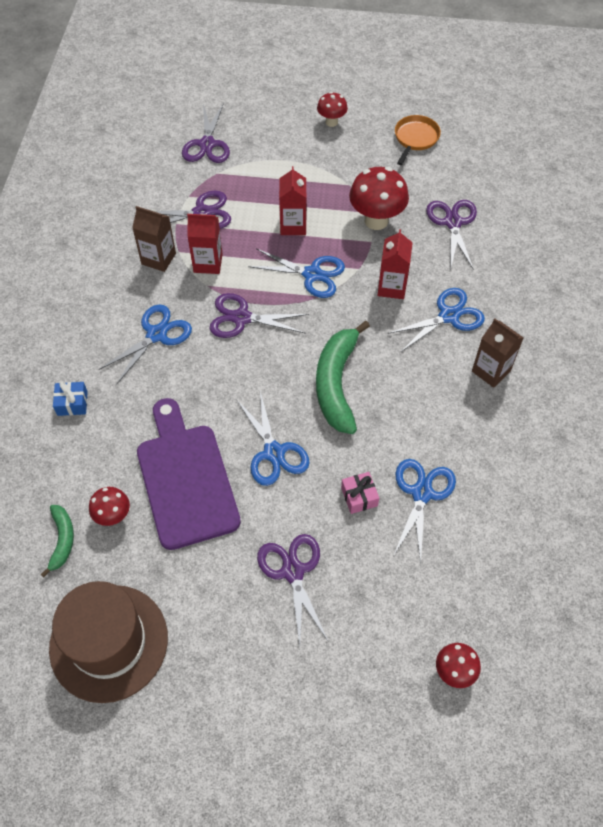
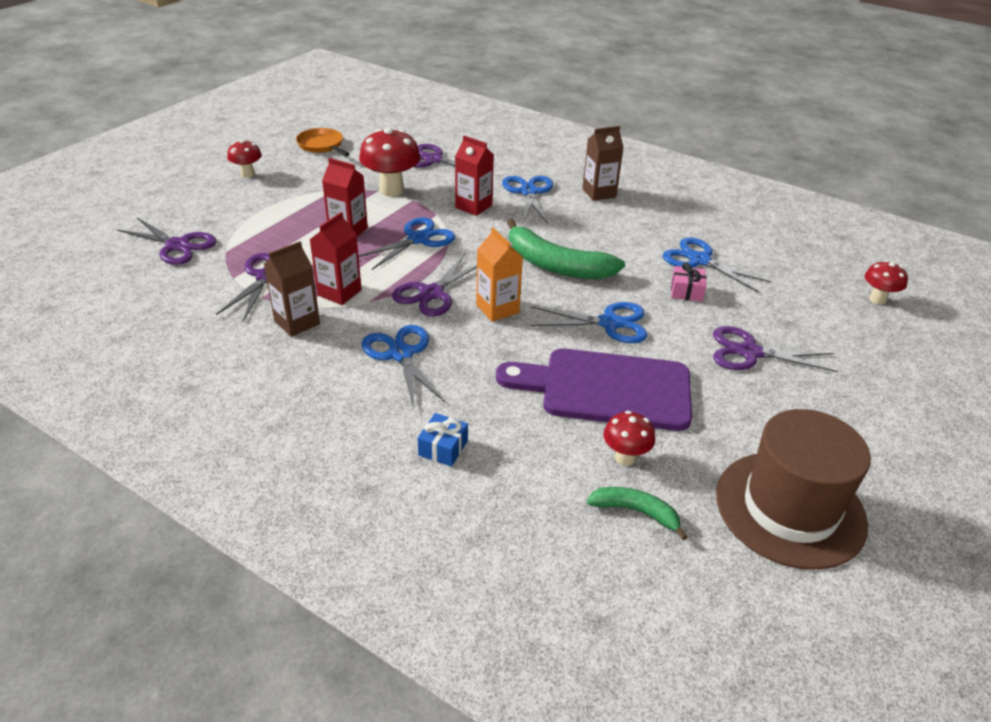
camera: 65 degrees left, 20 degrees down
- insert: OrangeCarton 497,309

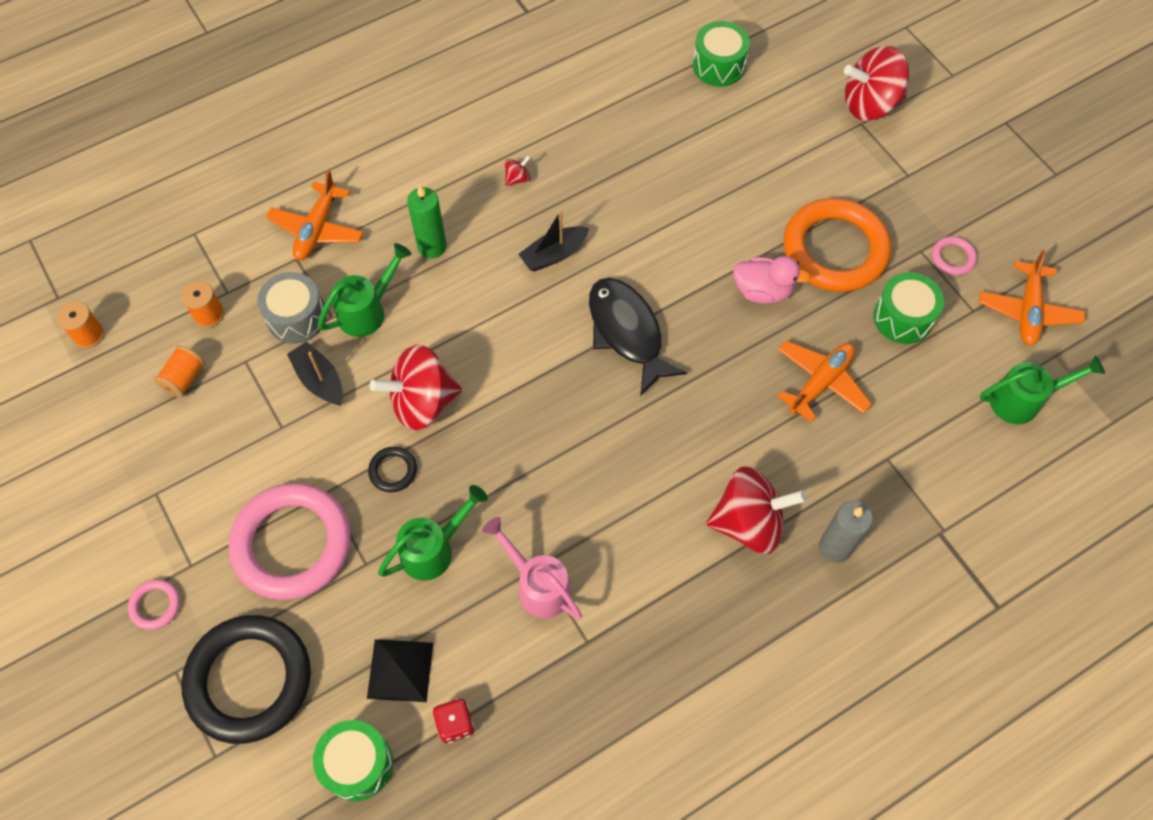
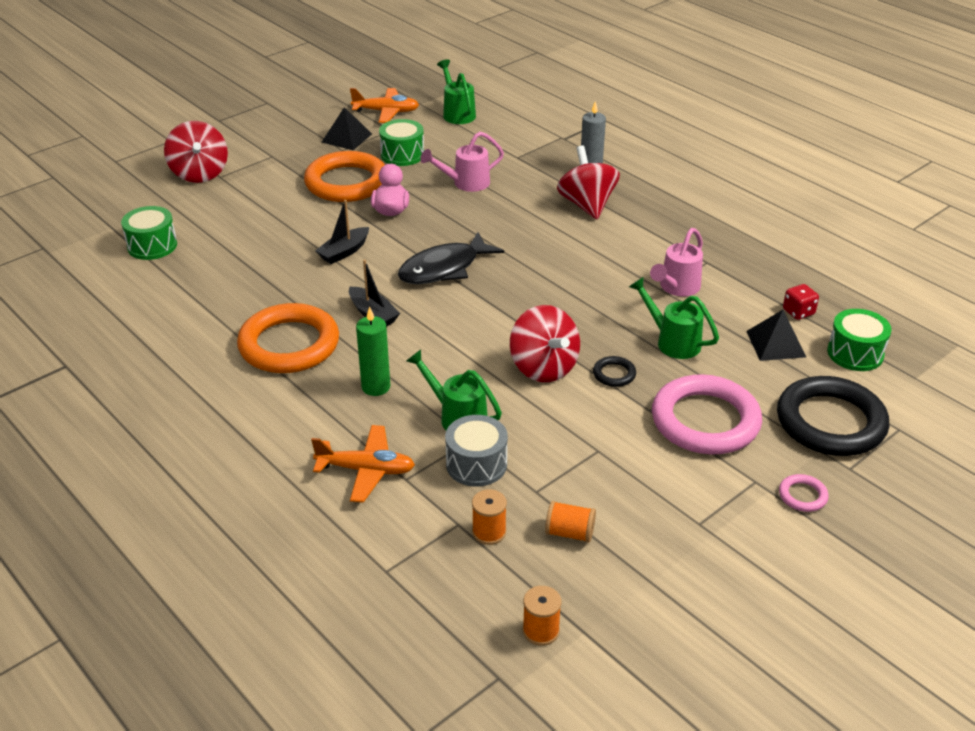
camera: 100 degrees left, 25 degrees down
- move: BlackBoat 320,380 to 344,252
- replace: RedSpinningTop 518,178 to OrangeRing 289,345
- replace: OrangePlane 820,383 to PinkWateringCan 466,183
- replace: PinkRing 953,258 to BlackPyramid 346,138

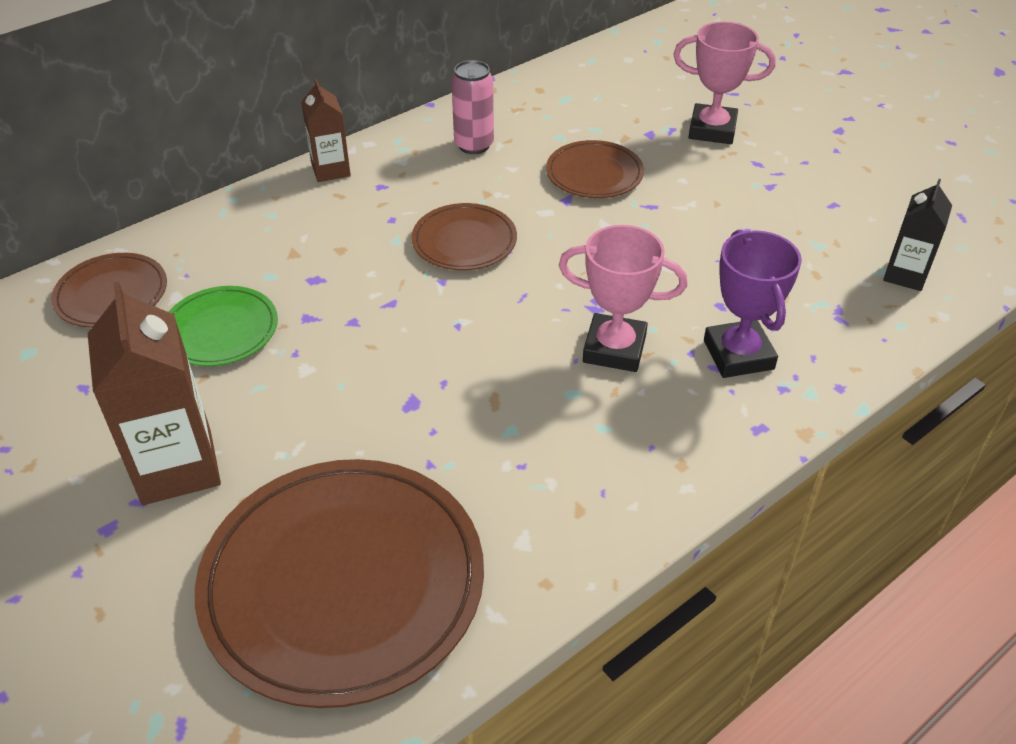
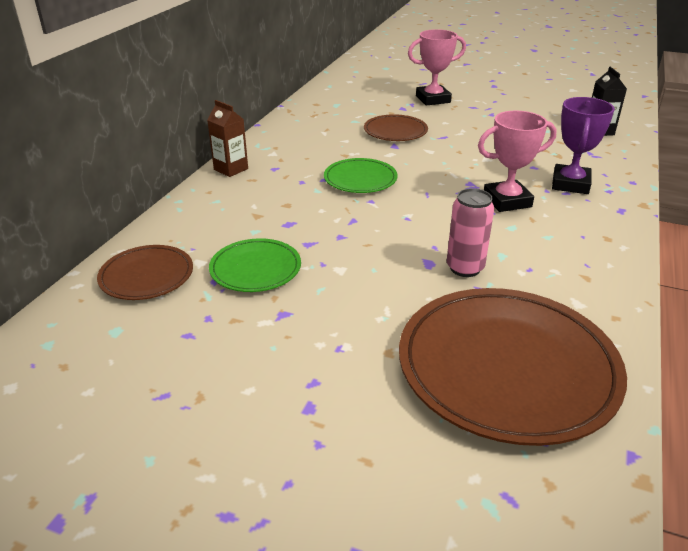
camera: 30 degrees left, 10 degrees down
- delete: BrownCarton 177,467
- move: PinkCan 474,145 to 465,268
- recolor: BrownPlate 464,241 to GreenPlate 360,179
- rotate: PurpleTrophy 738,355 = 570,184 60 degrees clockwise

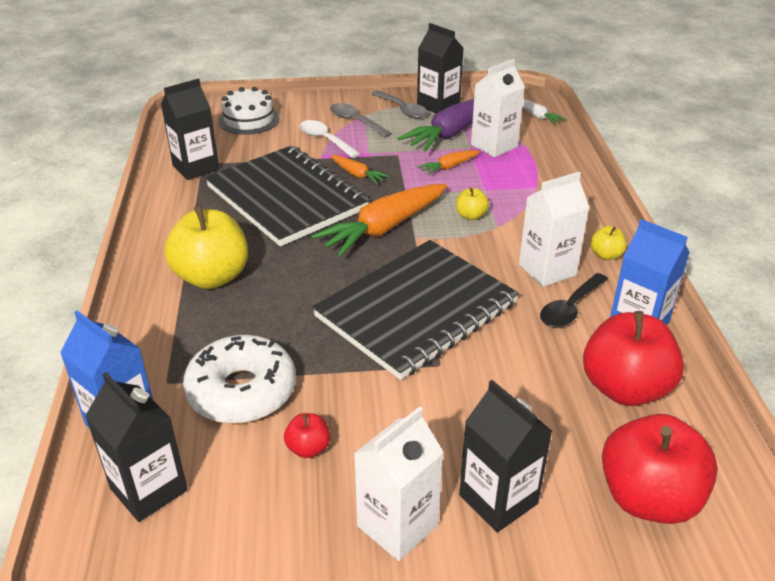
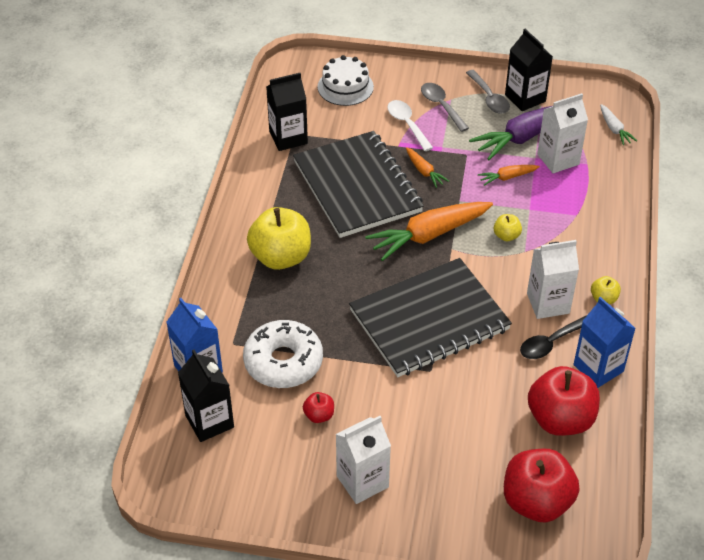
camera: 15 degrees right, 10 degrees up
- delete: BlackCarton 498,499

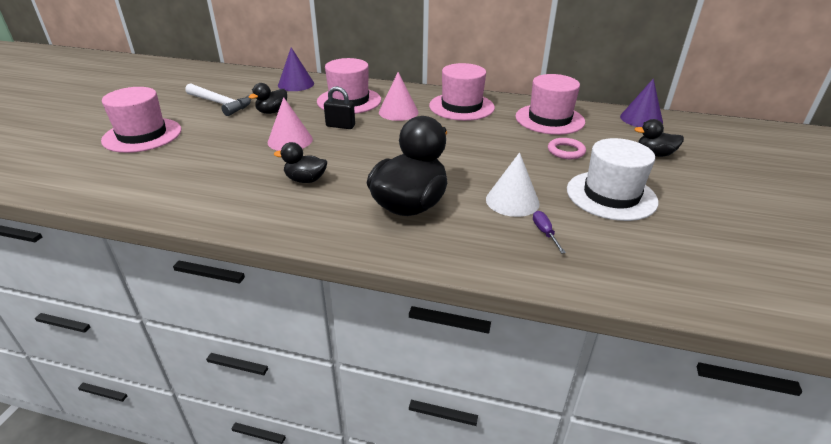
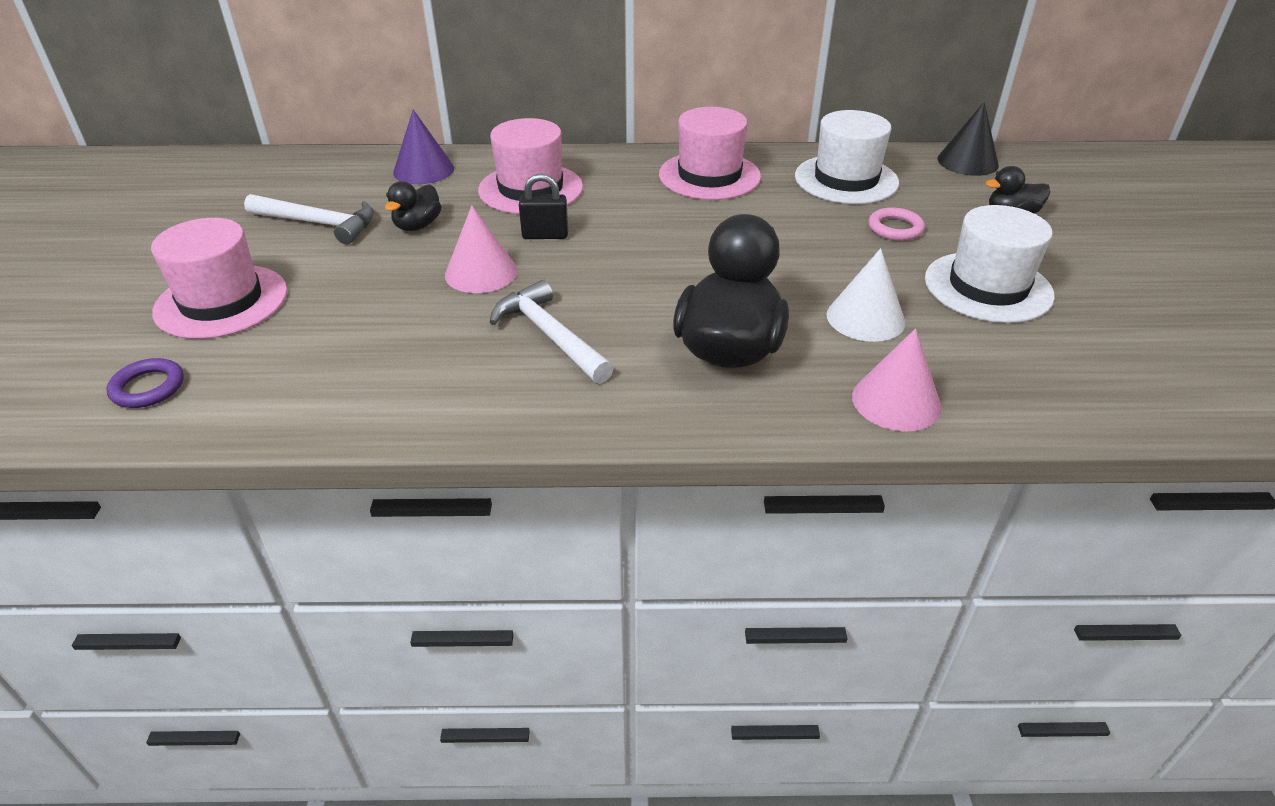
camera: 15 degrees left, 5 degrees up
- delete: PurpleScrewdriver 544,232
- insert: PurpleRing 148,387
- move: PinkCone 398,112 to 896,401
- replace: BlackDuck 305,180 to WhiteHammer 550,335
- recolor: PinkHat 549,119 to WhiteHat 846,179
- recolor: PurpleCone 641,119 to BlackCone 967,162

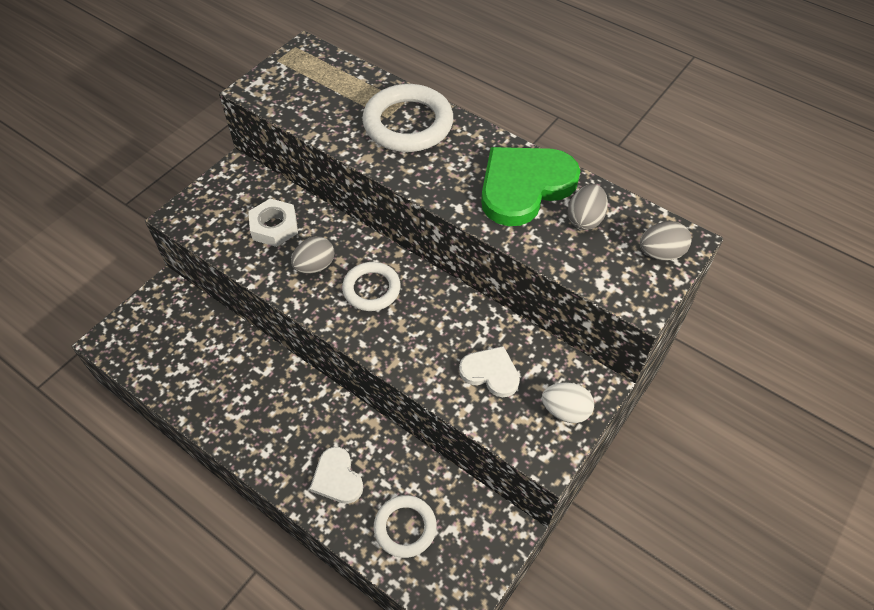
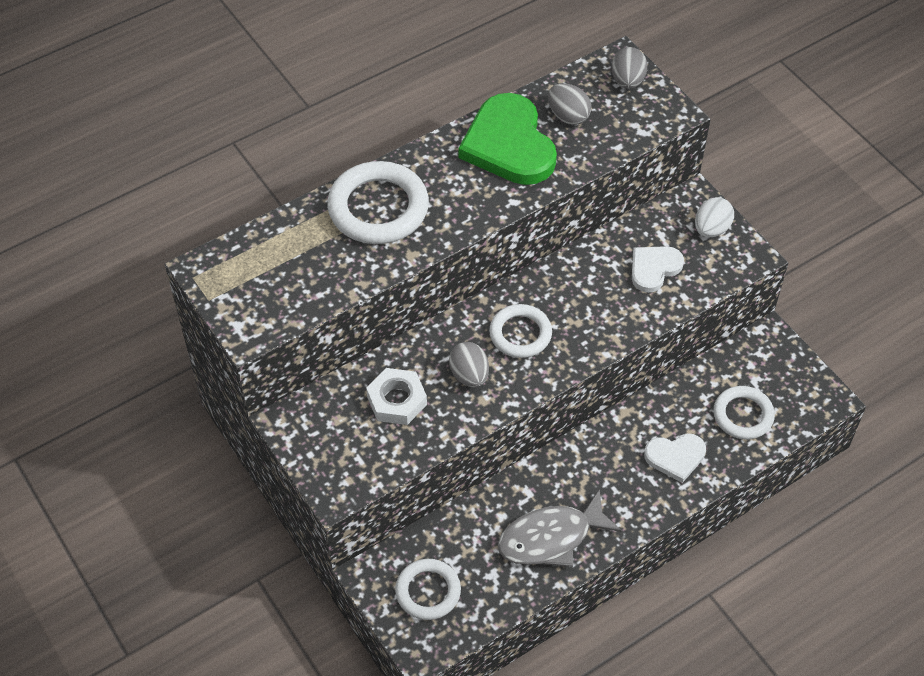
camera: 70 degrees left, 0 degrees up
- insert: WhiteRing 428,591
- insert: GreyFish 551,538

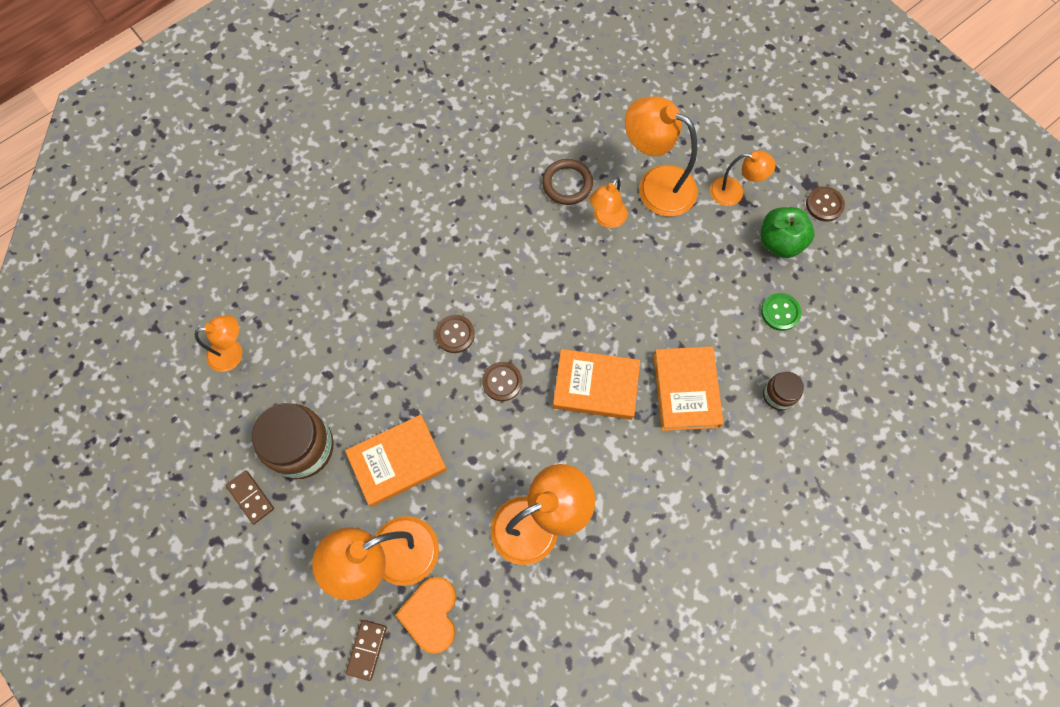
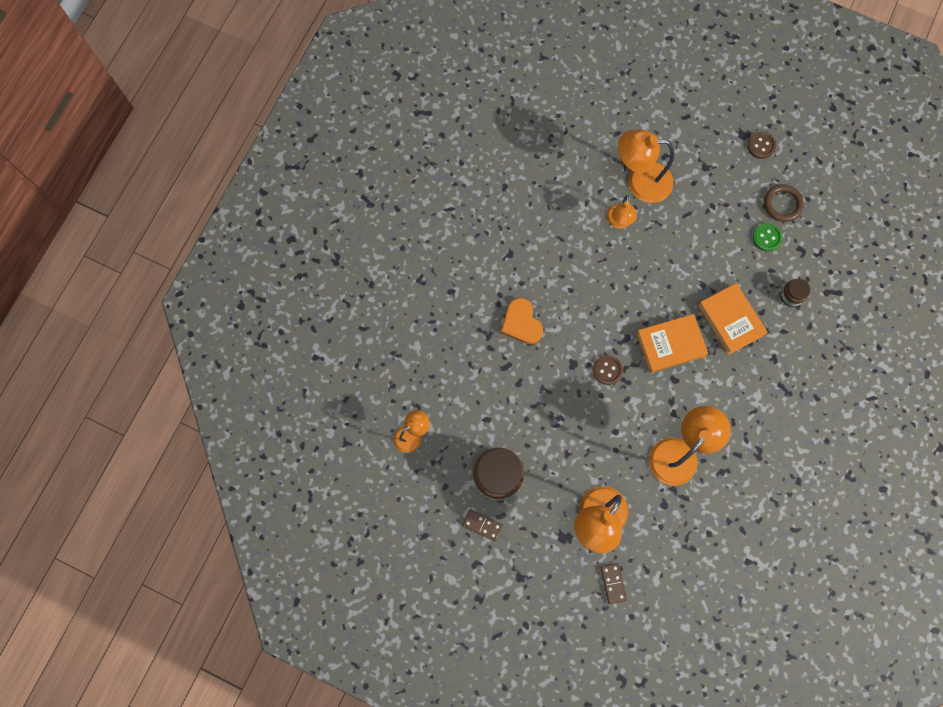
camera: 25 degrees left, 5 degrees up
- delete: OrangeBook 397,462
- delete: BrownButton 455,334
- delete: OrangeLamp 734,192
- delete: GreenApple 779,242
- move: OrangeHeart 431,614 to 521,323
- move: BrownRing 567,184 to 782,204

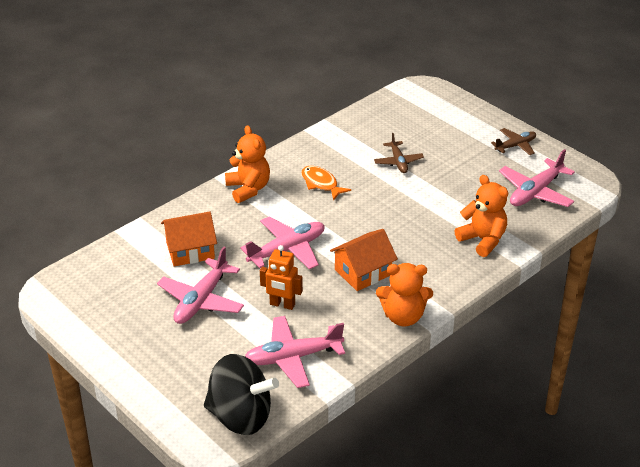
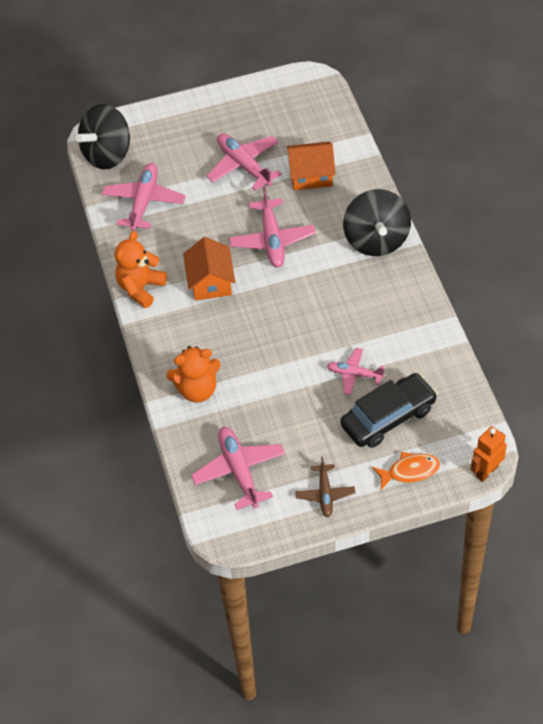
camera: 120 degrees right, 15 degrees up
- insert: BlackCar 388,417
- move: OrangeRobot 282,304 to 486,471
- move: OrangeFish 321,183 to 410,471
- replace: OrangeTeddyBear 248,189 to BlackSpinningTop 376,240
- recolor: BrownPlane 398,162 to PinkPlane 354,374
- rotate: OrangeHouse 190,250 = 311,175 75 degrees clockwise

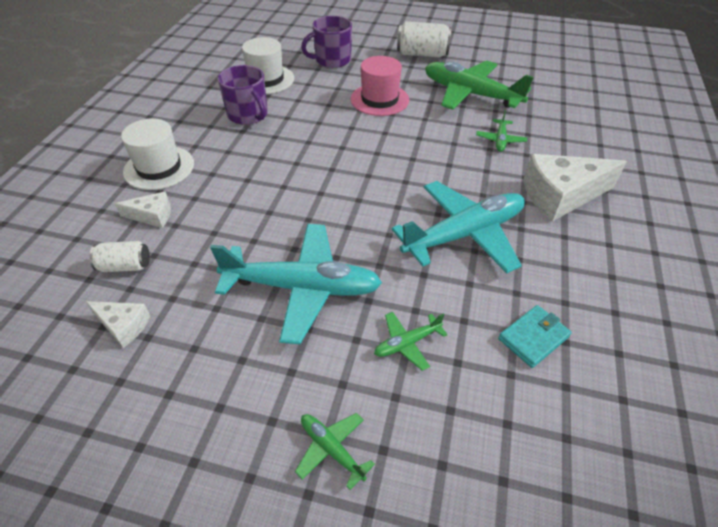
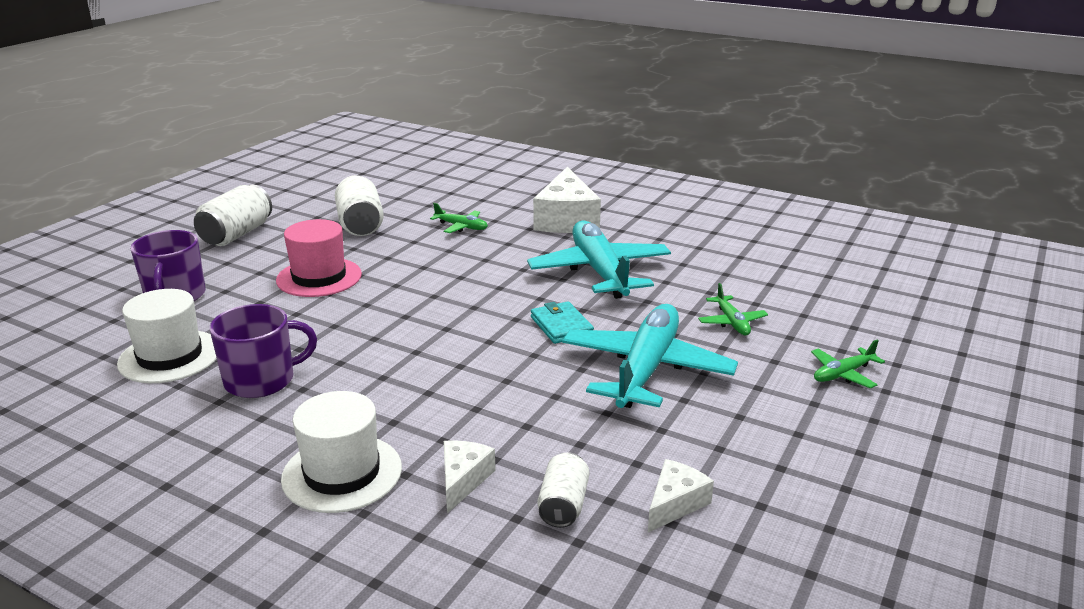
camera: 75 degrees left, 20 degrees down
- move: TurquoiseWallet 533,338 to 561,326
- replace: GreenPlane 470,94 to WhiteCan 360,224

